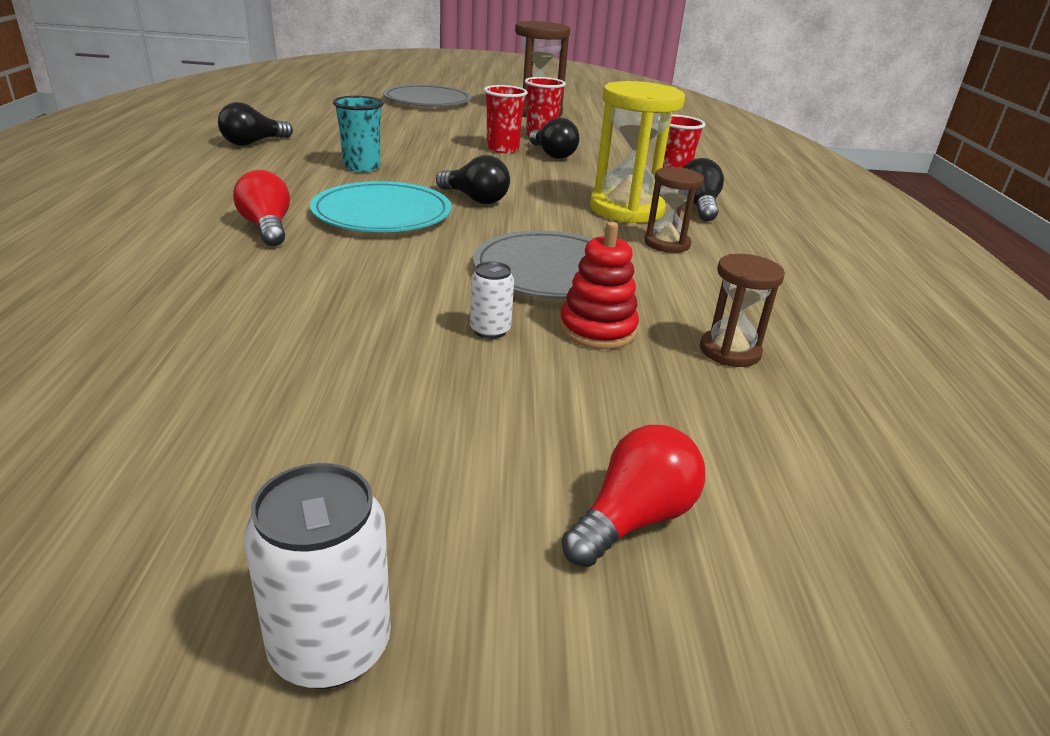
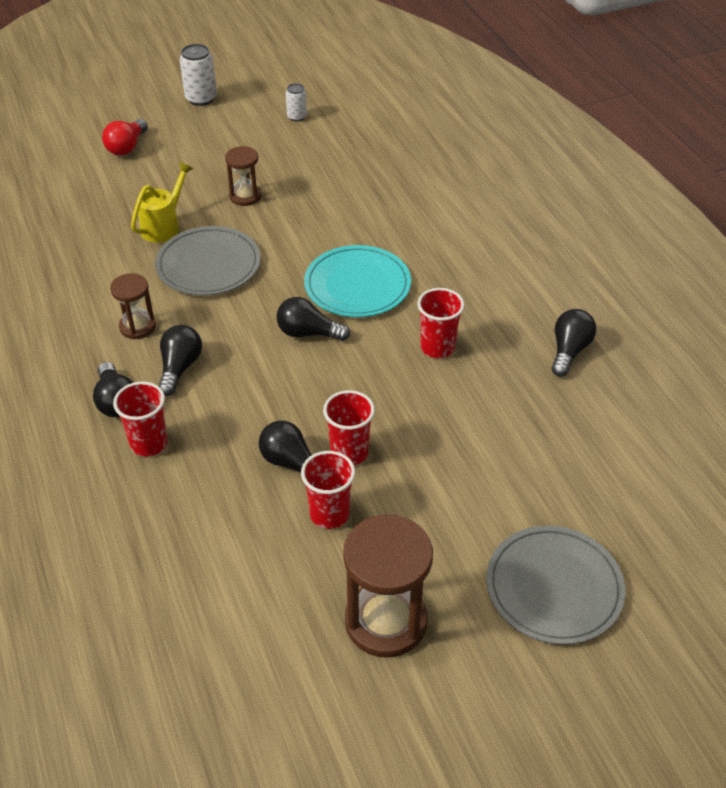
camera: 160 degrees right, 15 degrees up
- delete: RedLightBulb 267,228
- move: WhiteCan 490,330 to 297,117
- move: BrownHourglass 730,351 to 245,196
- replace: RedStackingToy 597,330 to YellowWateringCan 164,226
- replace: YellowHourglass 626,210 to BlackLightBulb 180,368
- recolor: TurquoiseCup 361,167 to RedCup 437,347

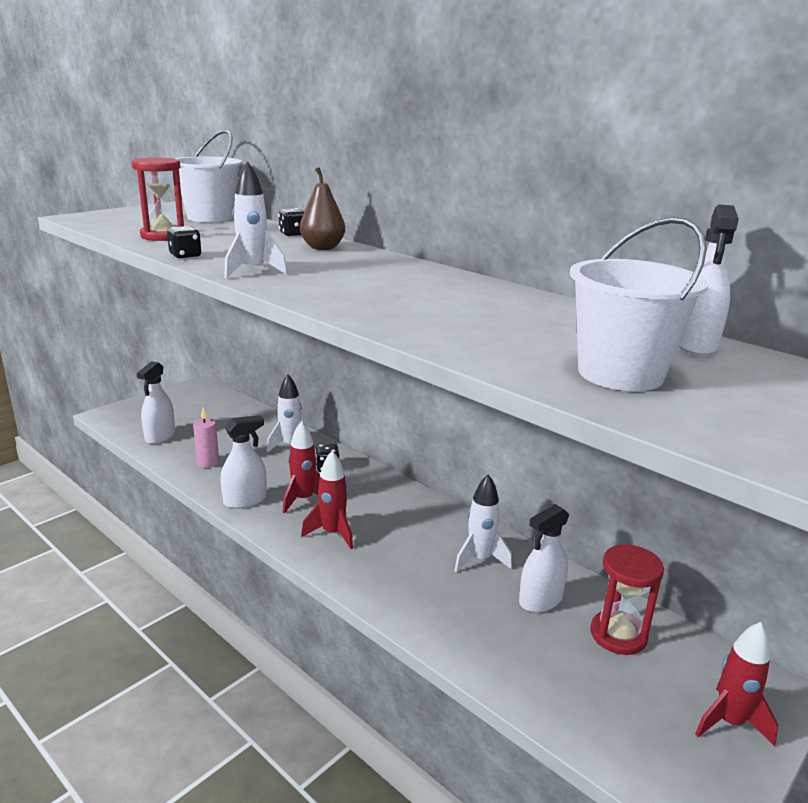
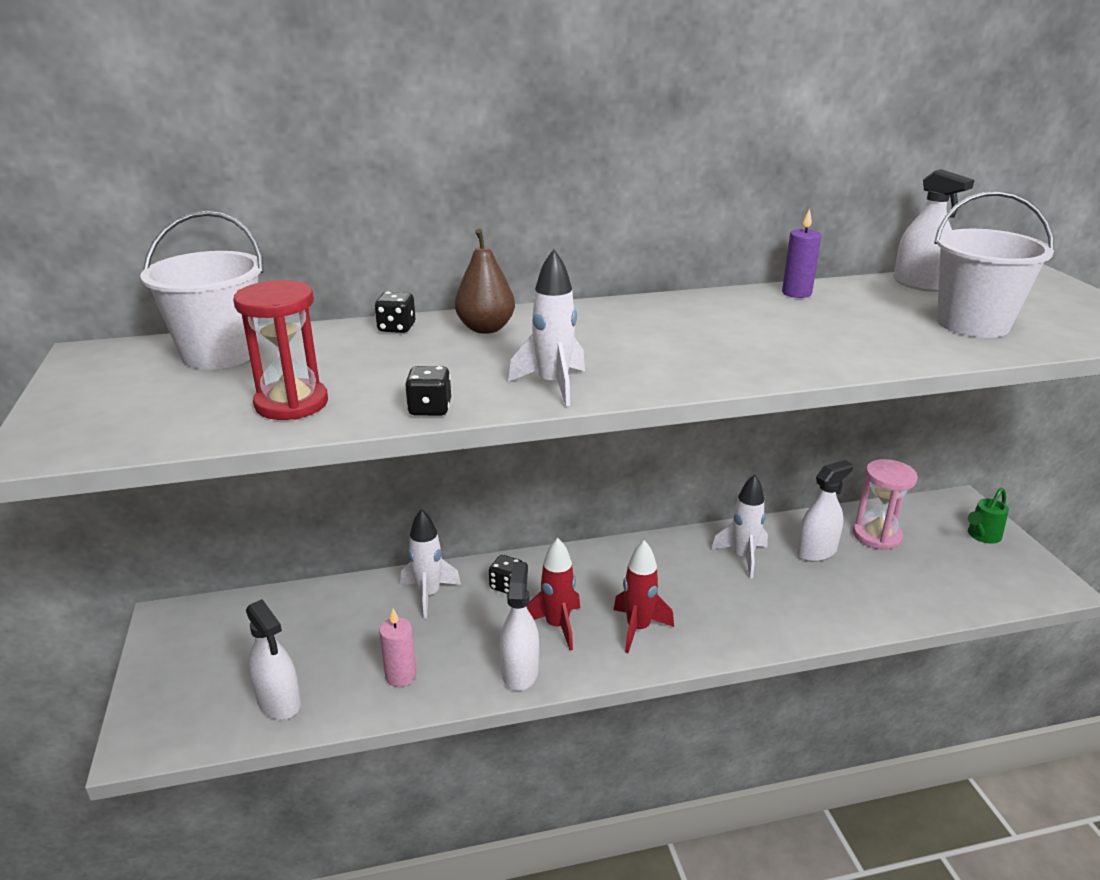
camera: 55 degrees left, 5 degrees up
- insert: PurpleCandle 796,293
- replace: RedRocket 729,722 to GreenWateringCan 982,536
- recolor: RedHourglass 618,635 to PinkHourglass 876,536
- rotate: WhiteSprayBottle 540,600 = 816,551 120 degrees counterclockwise

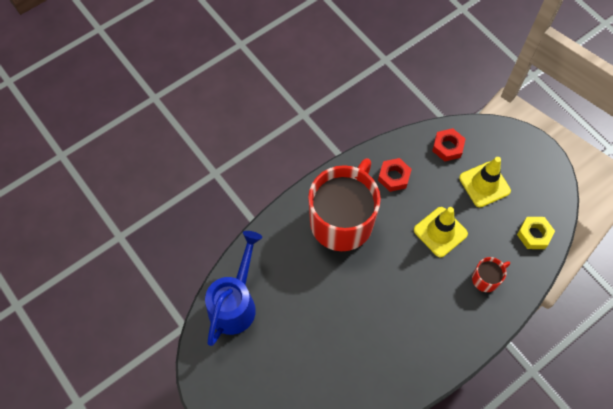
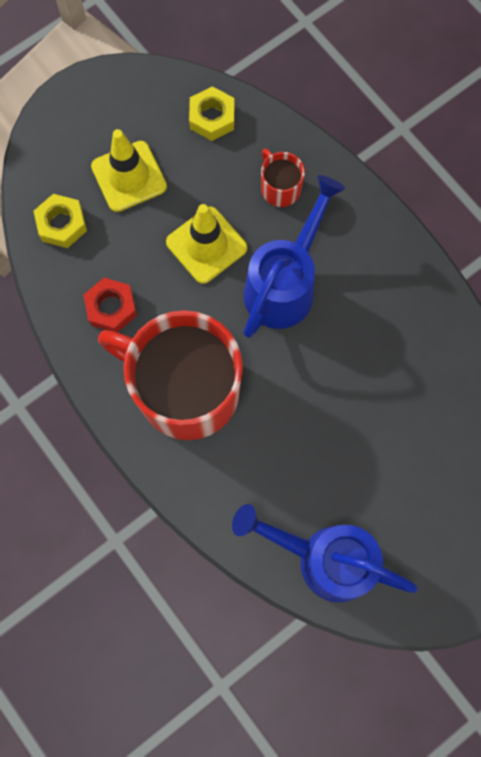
camera: 90 degrees left, 10 degrees up
- insert: BlueWateringCan 284,285
- recolor: RedNut 447,147 to YellowNut 62,224

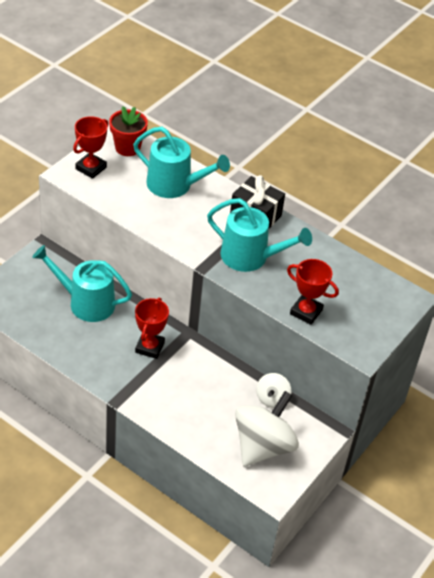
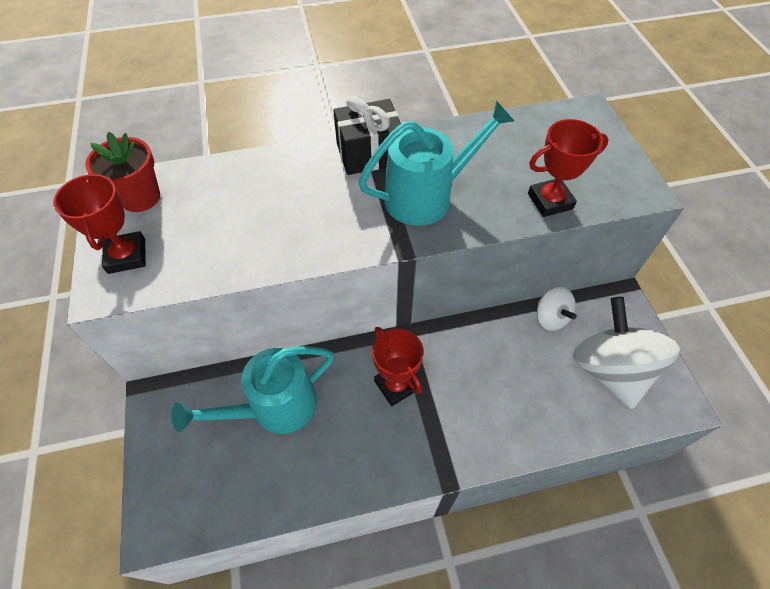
camera: 45 degrees left, 10 degrees up
- delete: TurquoiseWateringCan 175,185

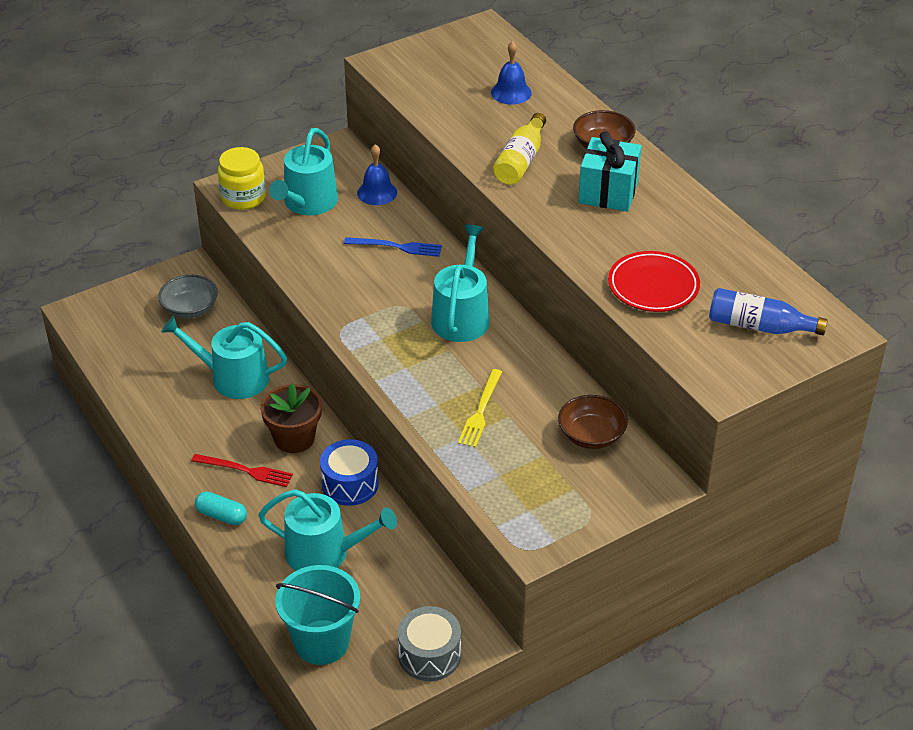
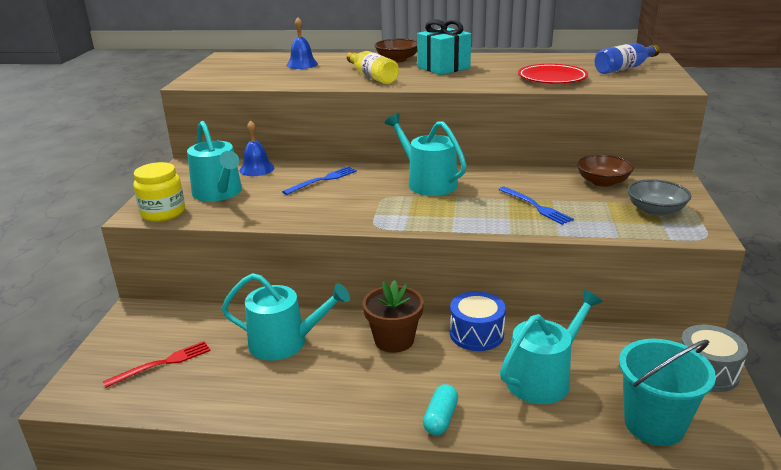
camera: 50 degrees left, 15 degrees down
- move: GreyBowl 190,308 to 655,210
- move: RedFork 245,470 to 162,363
- recolor: YellowFork 480,411 to BlueFork 535,206
- rotate: TurquoiseWateringCan 233,378 = 285,342 135 degrees counterclockwise
- rotate: TurquoiseCapsule 221,515 = 440,418 45 degrees counterclockwise

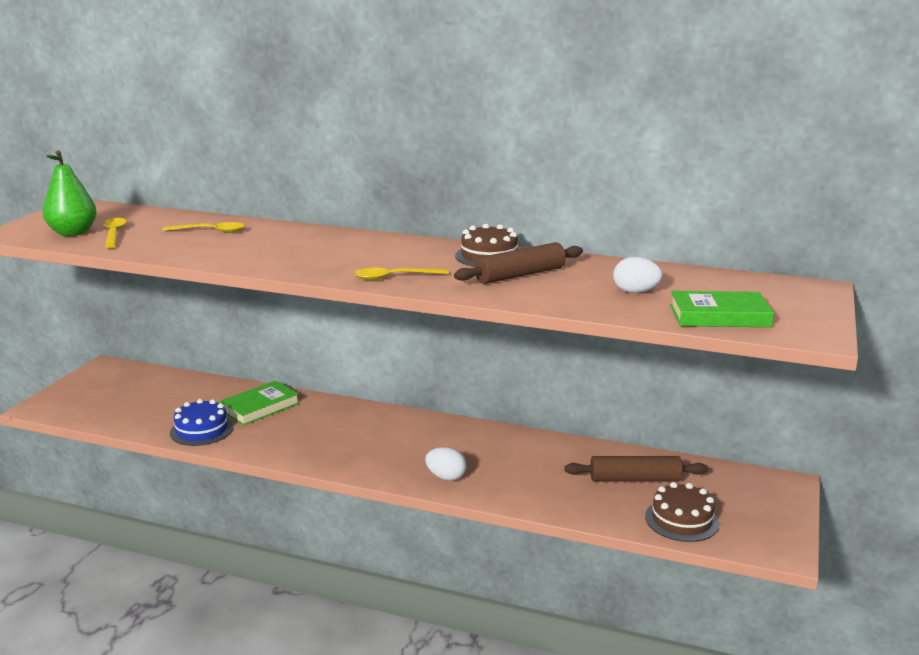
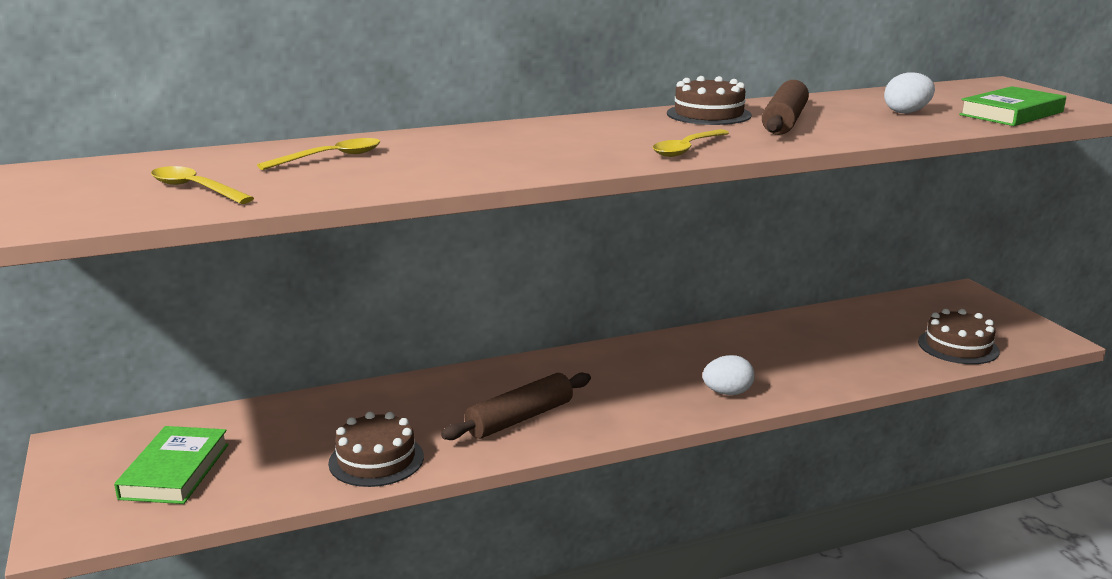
camera: 40 degrees left, 0 degrees up
- delete: GreenPear 73,233
- move: GreenBook 260,407 to 175,471
- move: BrownRollingPin 635,479 to 519,418
- recolor: BlueCake 201,430 to BrownCake 376,460

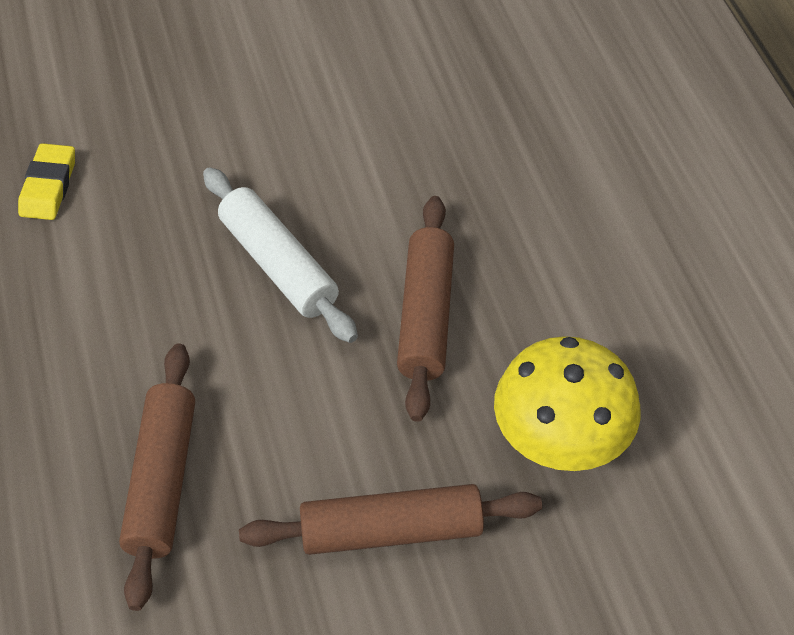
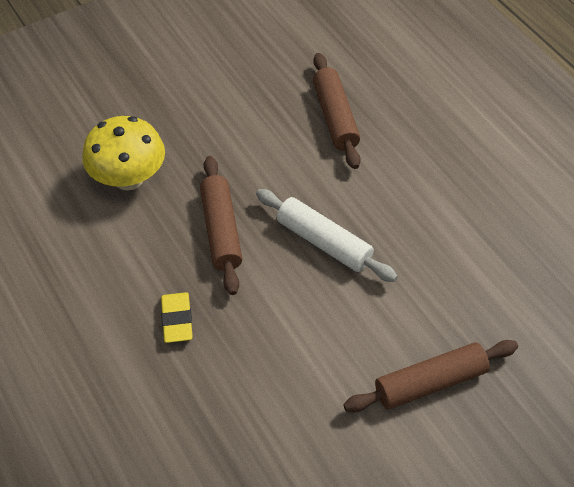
camera: 165 degrees right, 0 degrees up
- move: YellowEraser 48,186 to 177,320
- move: BrownRollingPin 391,531 to 430,382

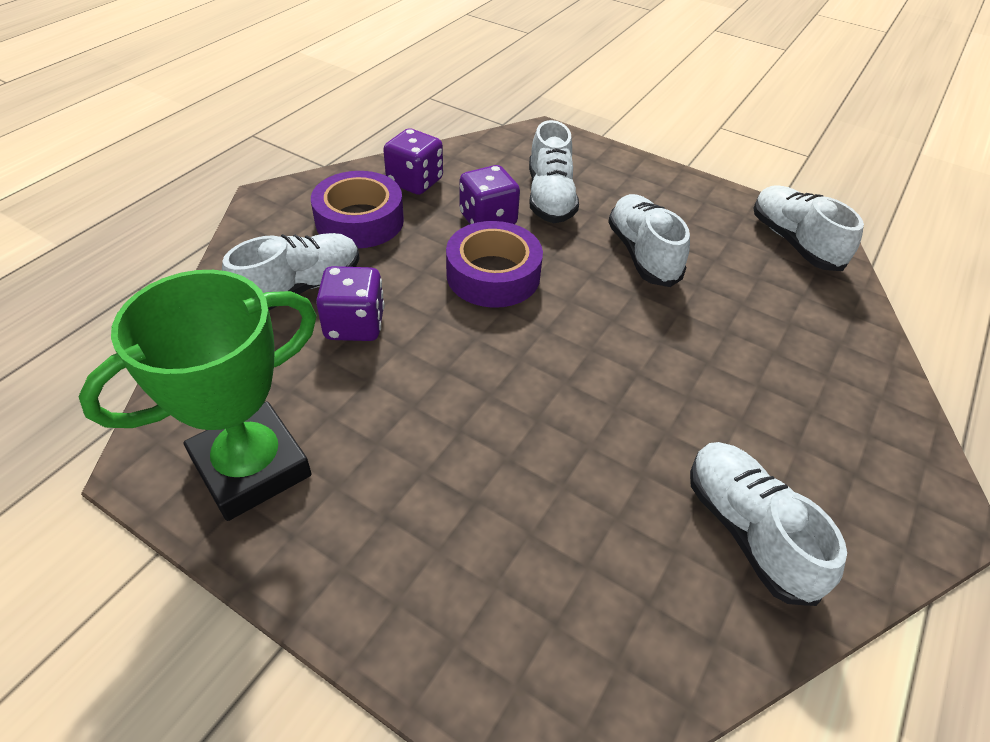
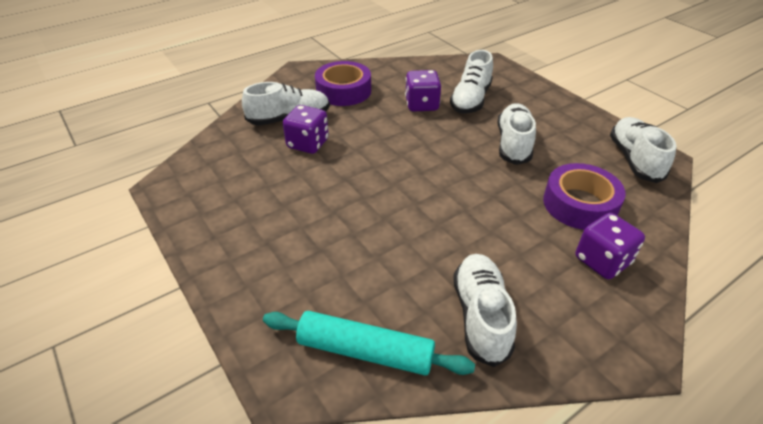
camera: 25 degrees right, 5 degrees down
- delete: GreenTrophy 251,467
- insert: TurquoiseRollingPin 365,351
- move: PurpleDice 415,182 to 602,261
- move: PurpleTape 493,275 to 579,204

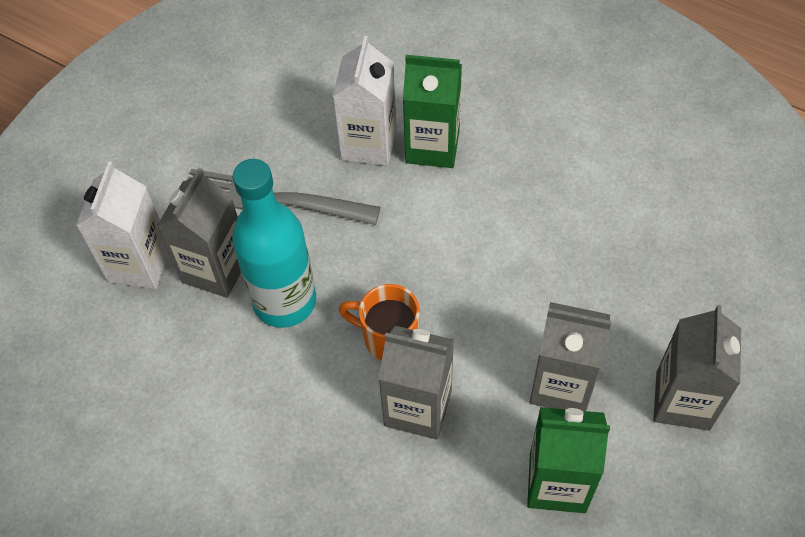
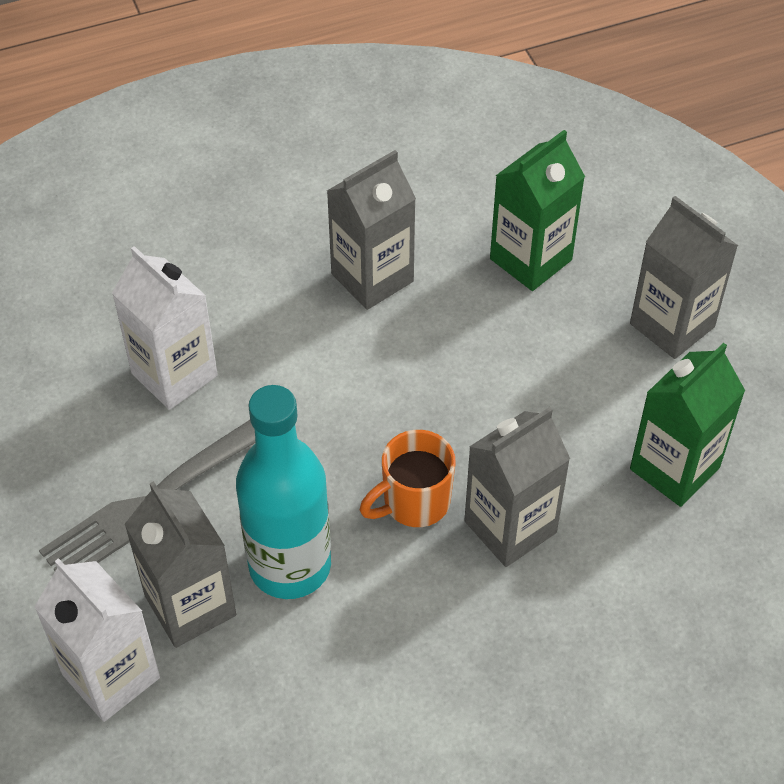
camera: 55 degrees left, 5 degrees down
- move: GreenCarton 432,146 to 530,259
- move: GreyCarton 561,385 to 372,277

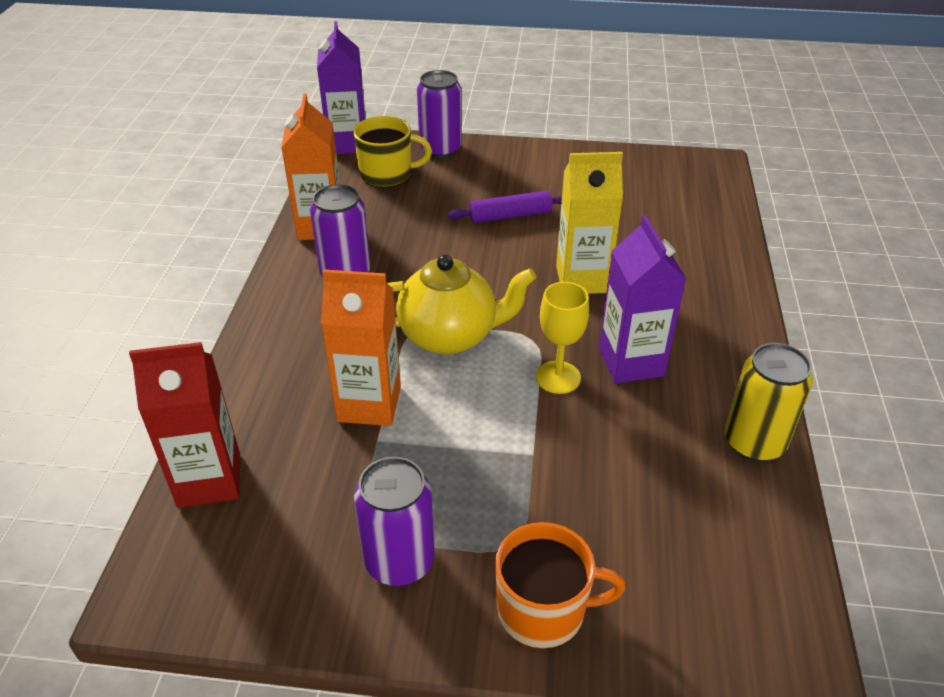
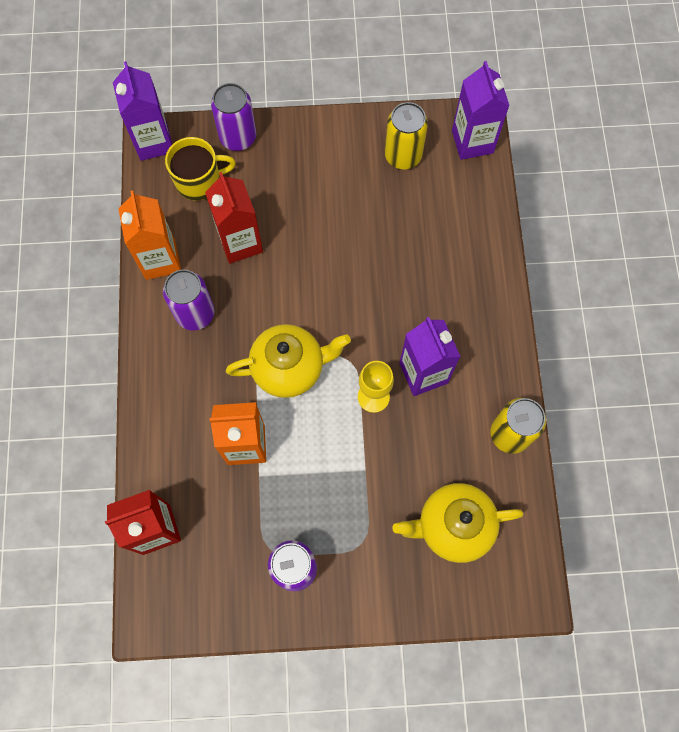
camera: 10 degrees left, 30 degrees up
- delete: PurpleRollingPin 510,216
- delete: OrangeMug 543,610
- delete: YellowCarton 582,279
- insert: RedCarton 240,243
- insert: YellowCan 403,155
- insert: YellowTeapot 453,526
- insert: PurpleCarton 472,142

